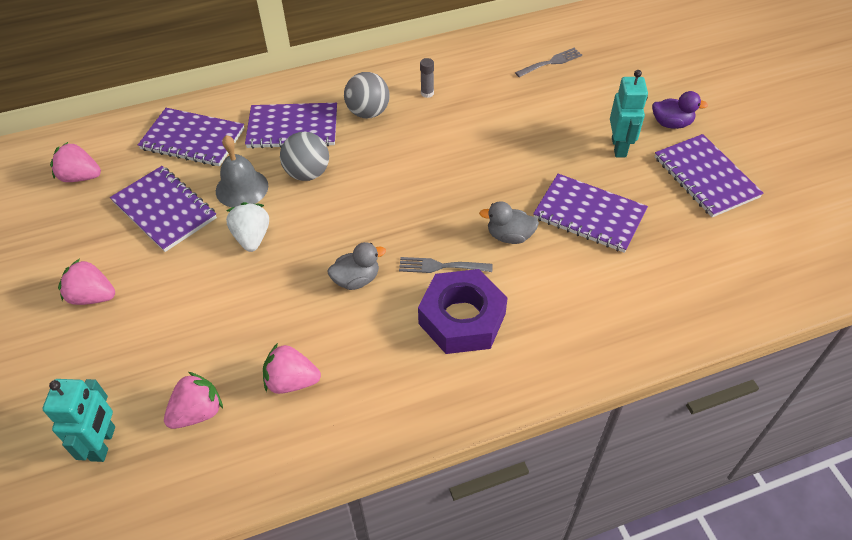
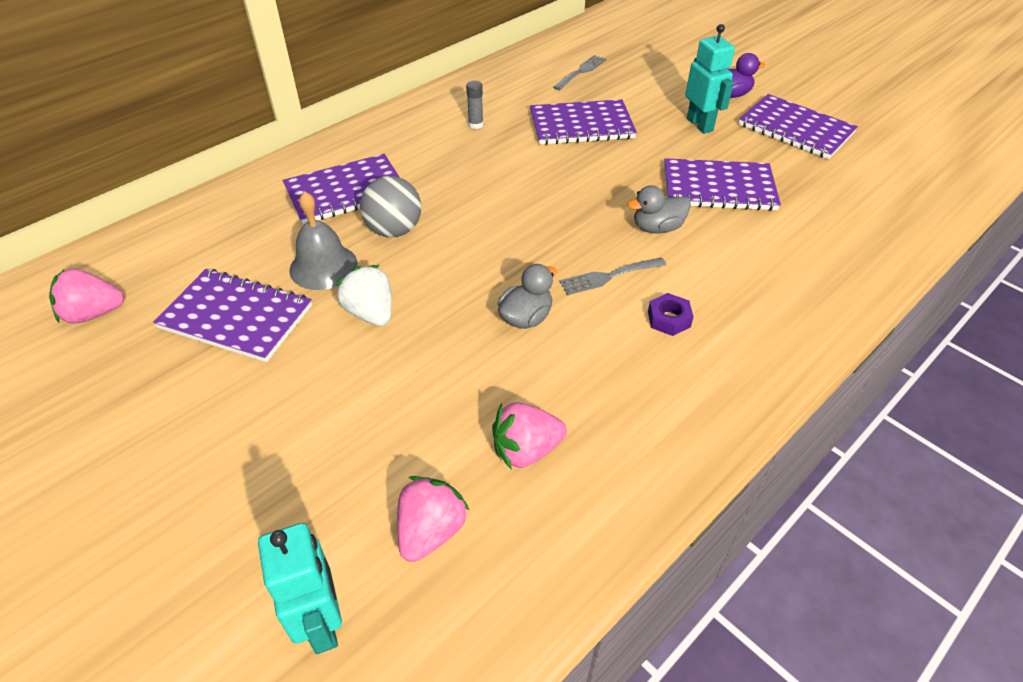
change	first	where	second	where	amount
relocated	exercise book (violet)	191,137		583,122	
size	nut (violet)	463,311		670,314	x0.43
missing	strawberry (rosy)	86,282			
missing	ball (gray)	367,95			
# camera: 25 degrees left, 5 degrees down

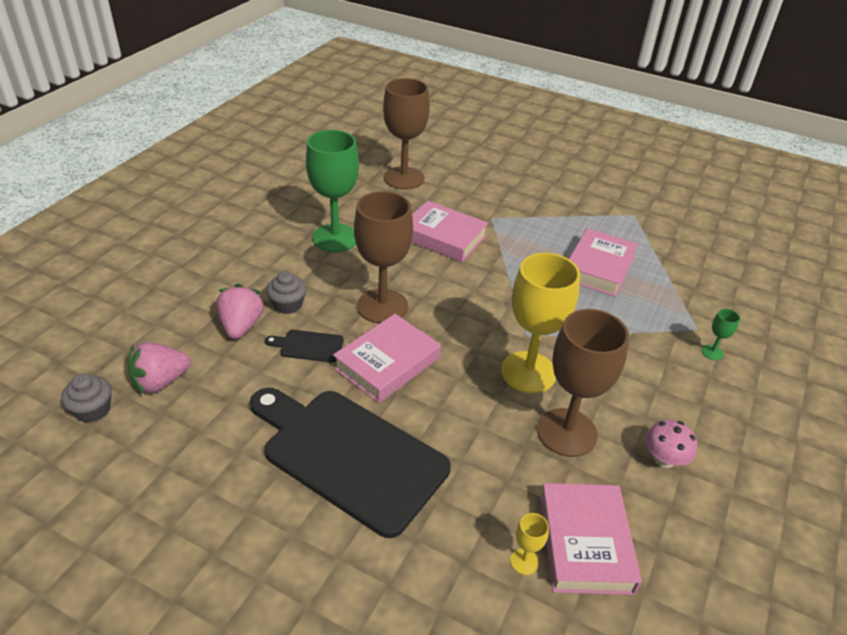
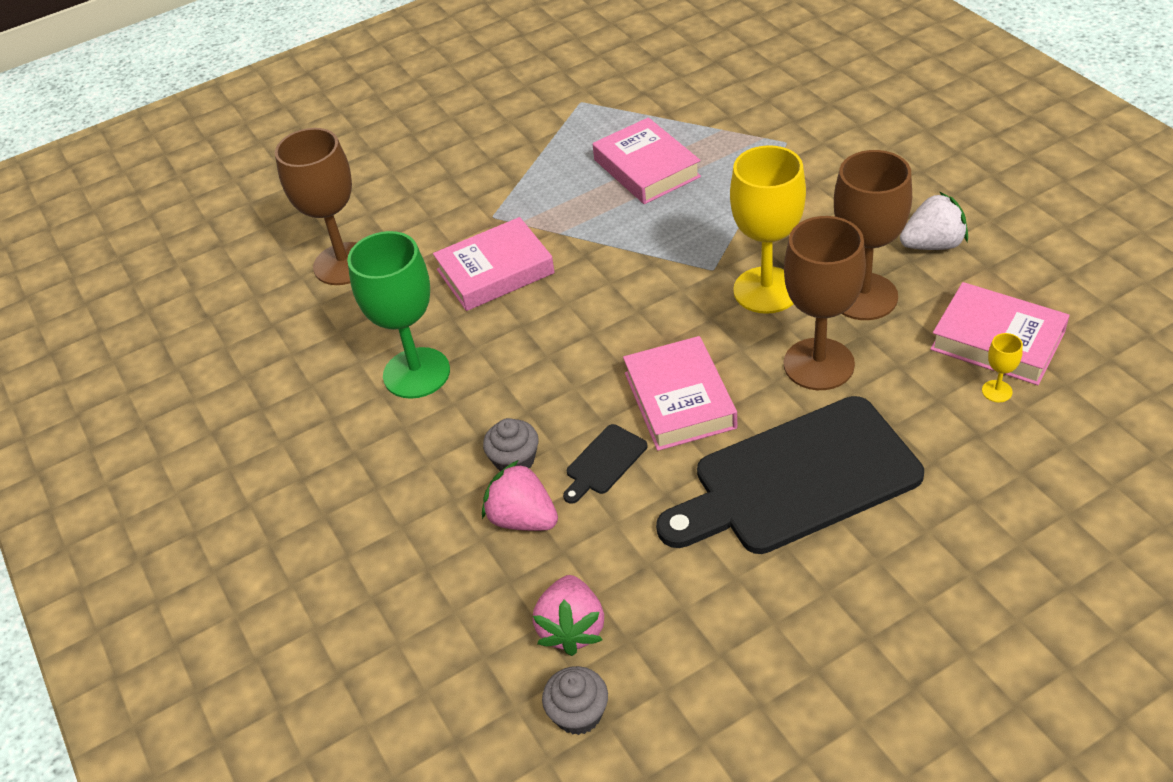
change	first	where	second	where	amount
relocated	chalice (brown)	383,257		825,303	
exchanged	mushroom (rosy)	671,444	strawberry (pure white)	934,221	
missing	chalice (green)	721,334			
# camera: 50 degrees left, 5 degrees up

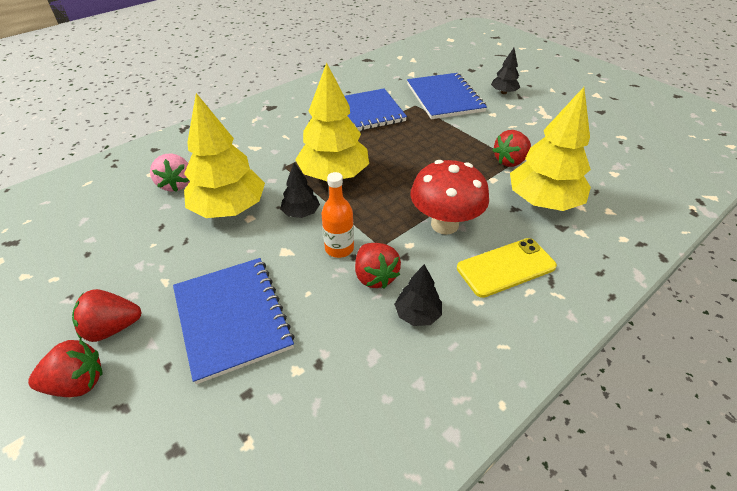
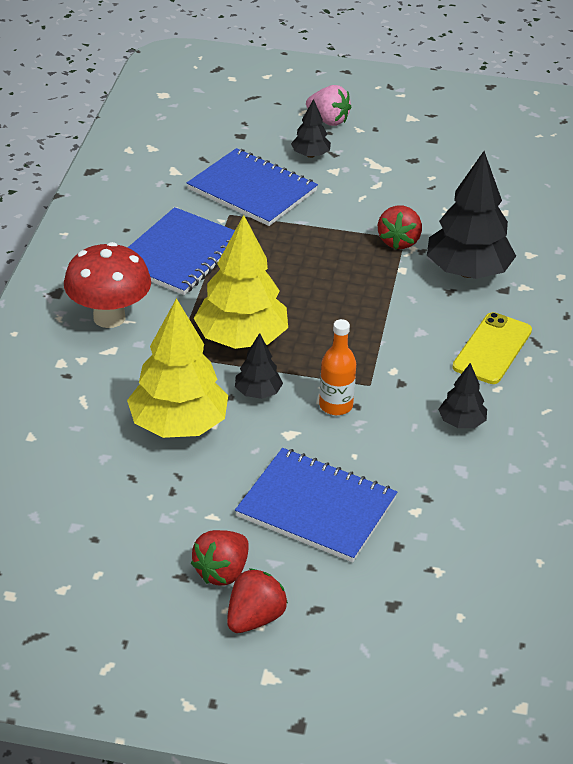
change	first	where	second	where	amount
relocated	mushroom (scarlet)	449,197		107,285	
relocated	strawberry (rosy)	170,173		329,105	
colour	toy tree (bright yellow)	550,149	toy tree (black)	471,215	
missing	strawberry (scarlet)	378,265			
# camera: 40 degrees left, 5 degrees down

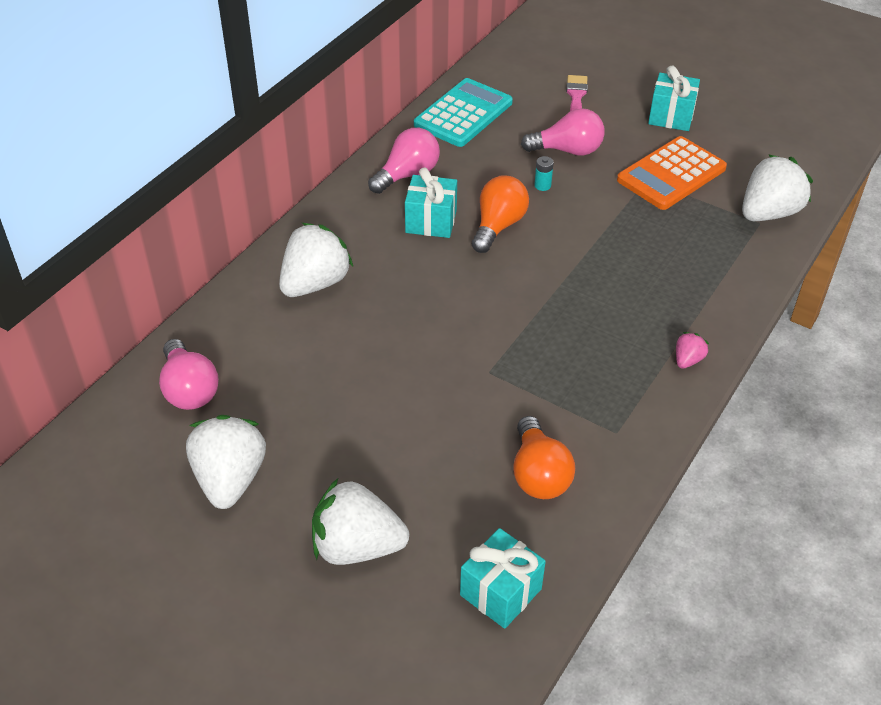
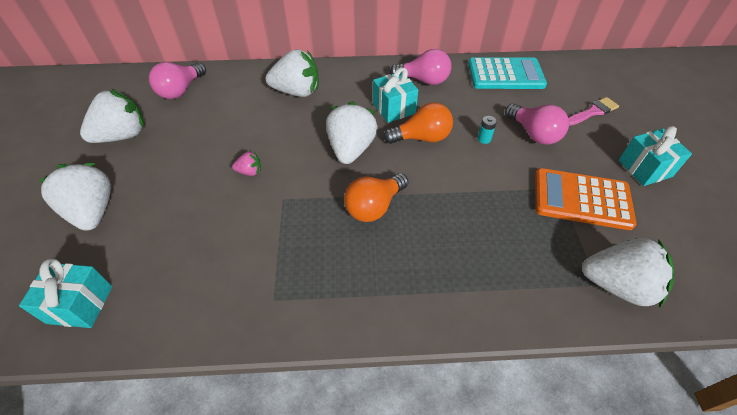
change	first	where	second	where	amount
relocated	strawberry (rosy)	692,350		246,164	
appeared			strawberry (pure white)	352,133	
relocated	bulb (bright orange)	544,457		376,197	
# camera: 55 degrees right, 5 degrees up

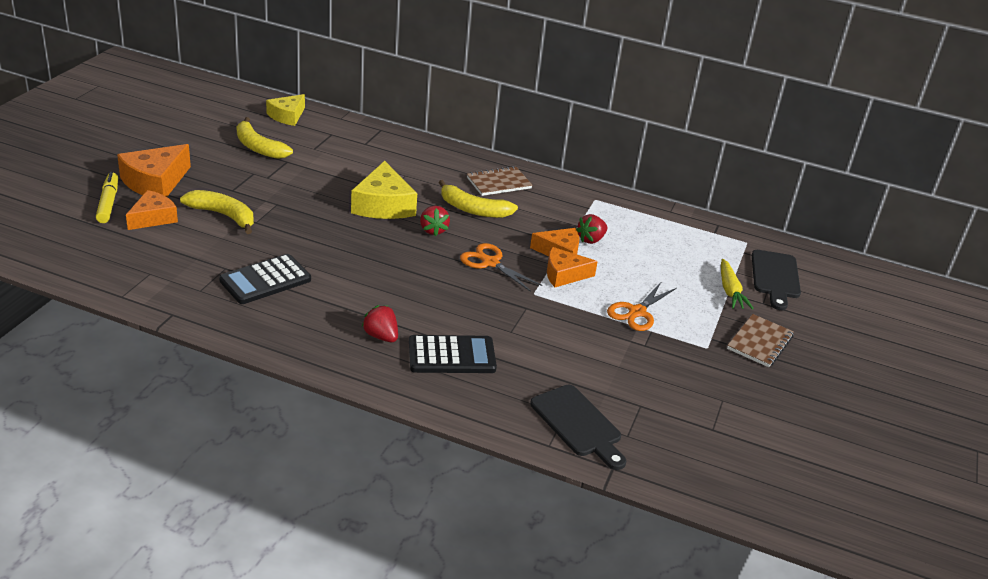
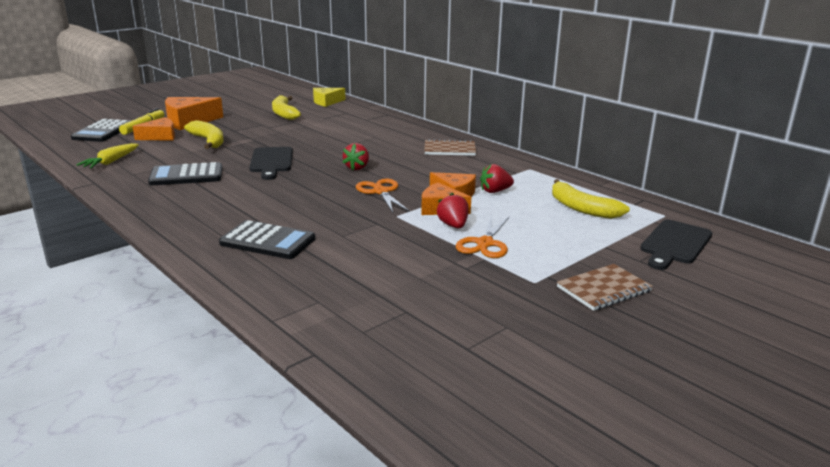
change	first	where	second	where	amount
appeared			calculator (black)	101,130	
relocated	carrot (bright yellow)	737,284		107,155	
relocated	chopping board (black)	578,427		271,163	
relocated	strawberry (scarlet)	380,323		453,210	
spun	pair of scissors (bright orange)	642,306		482,236	45 degrees counterclockwise
relocated	toy banana (bright yellow)	478,199		591,199	
missing	cheese (bright yellow)	384,190			
# camera: 30 degrees right, 10 degrees down

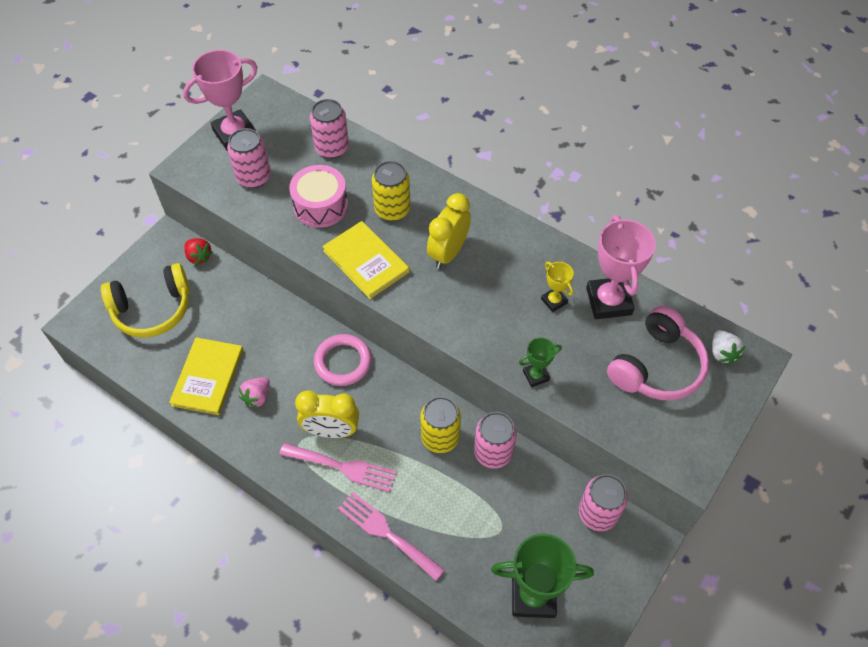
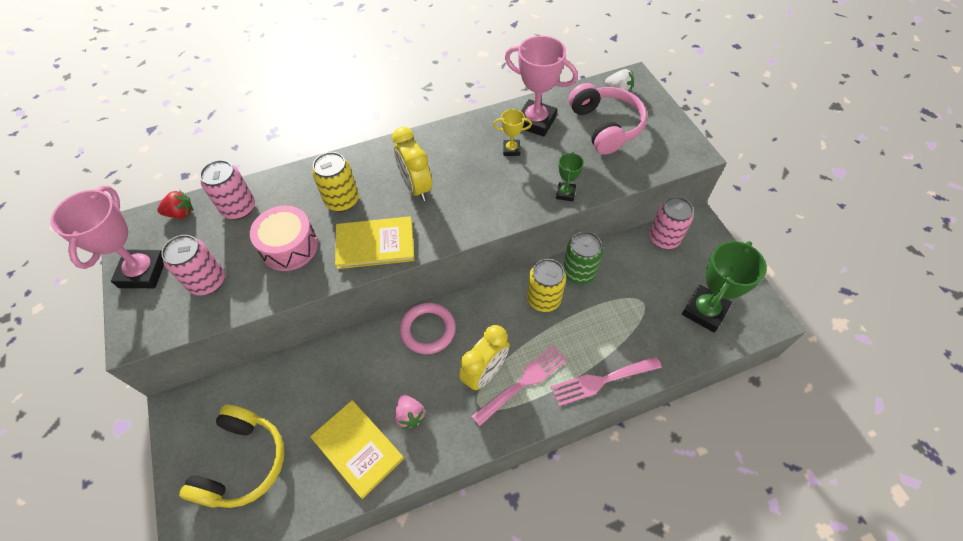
change	first	where	second	where	amount
relocated	strawberry (scarlet)	199,251		175,204	
colour	tin (rosy)	495,440	tin (green)	583,257	
# camera: 55 degrees left, 0 degrees up

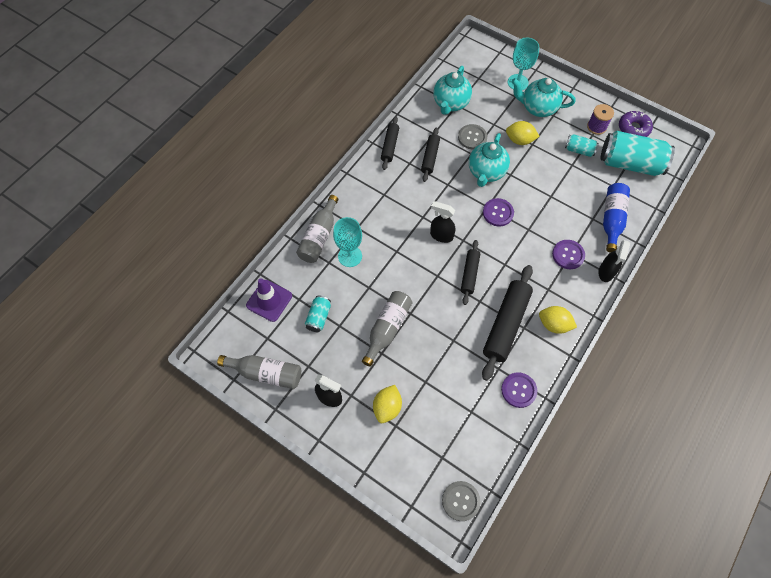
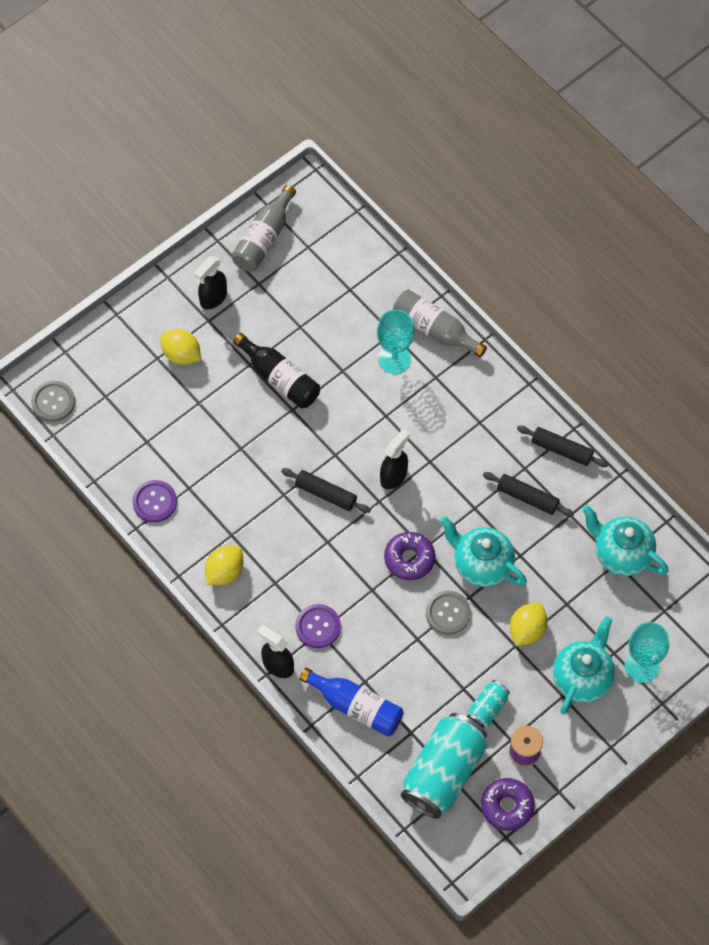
change	first	where	second	where	amount
colour	drink bottle (gray)	387,329	drink bottle (black)	276,370	
exchanged	shirt button (violet)	498,212	donut (violet)	409,556	
relocated	shirt button (gray)	472,137		448,613	
missing	traffic cone (violet)	269,300			
missing	tin (turquoise)	318,314			
missing	dough roller (black)	507,323			
# camera: 105 degrees right, 0 degrees up

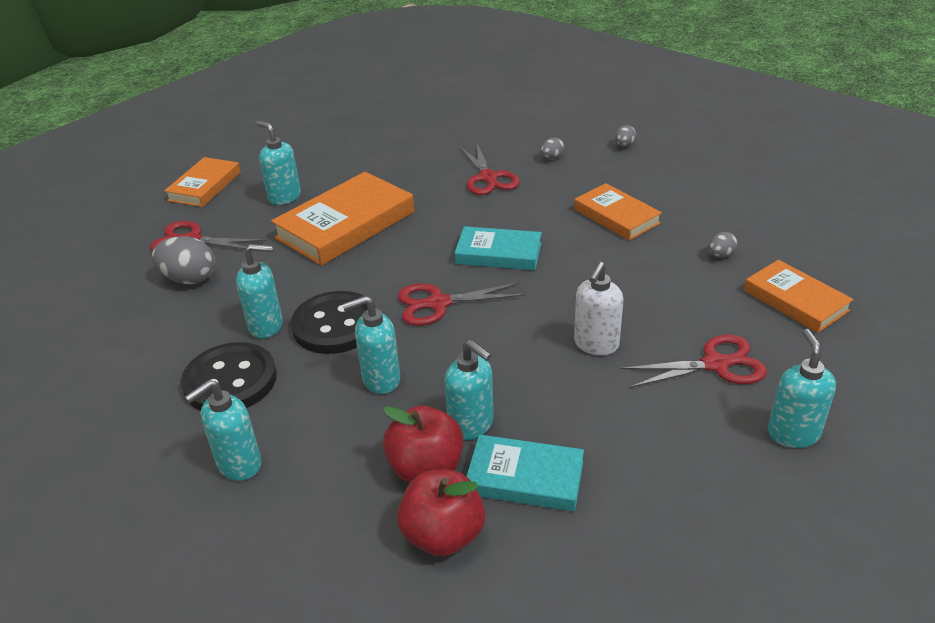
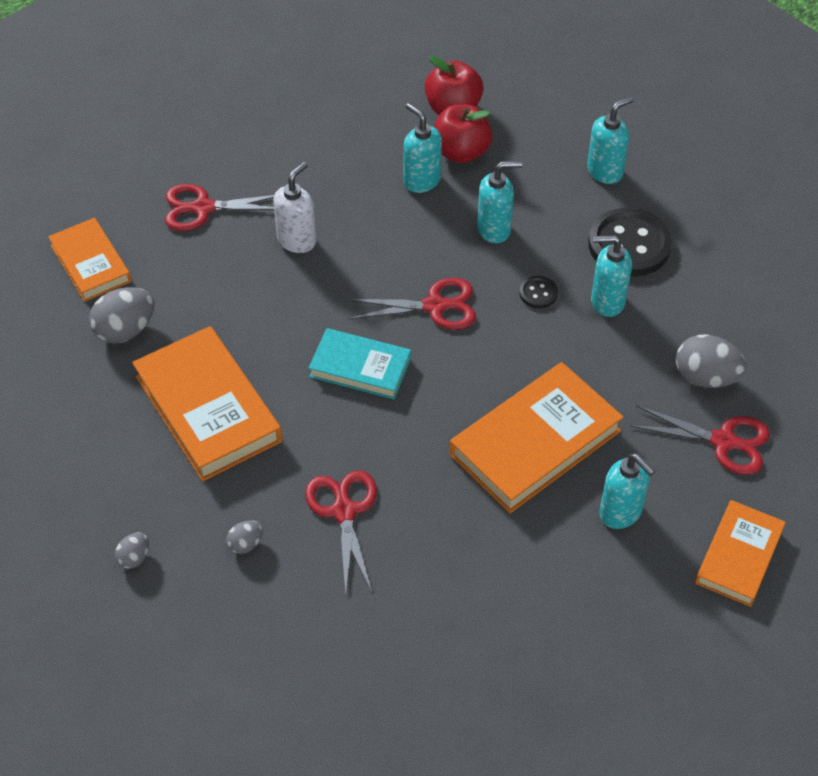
change	first	where	second	where	amount
size	toy egg (gray)	723,245		121,315	x1.90
size	hardcover (bright orange)	618,212		207,403	x1.63
size	shirt button (black)	333,322		539,292	x0.45
missing	hardcover (turquoise)	525,472			
missing	pump bottle (turquoise)	802,388			
# camera: 175 degrees left, 15 degrees up

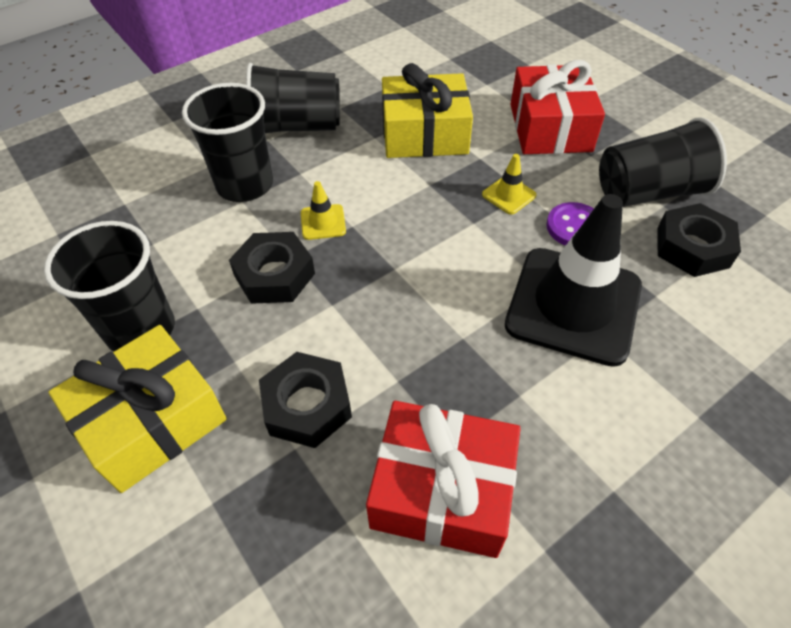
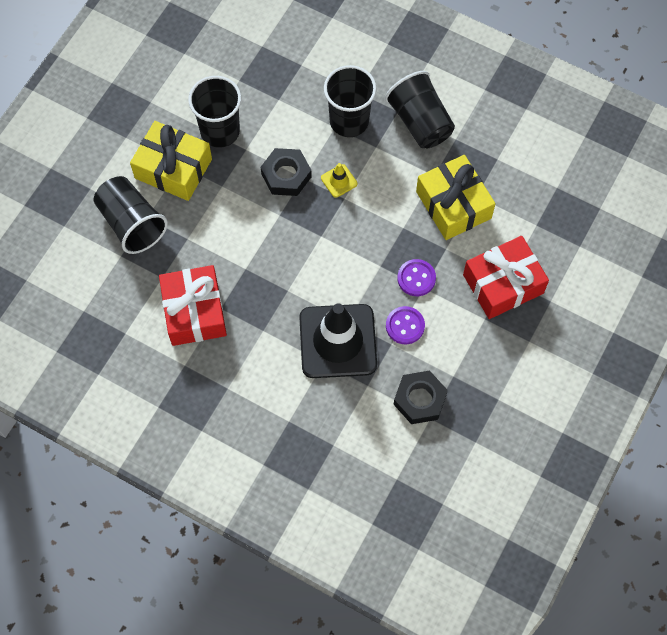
change	first	where	second	where	amount
relocated	cup (black)	663,162		131,215	
exchanged	traffic cone (bright yellow)	509,184	shirt button (violet)	416,277	
missing	nut (black)	305,400			
# camera: 65 degrees right, 15 degrees up

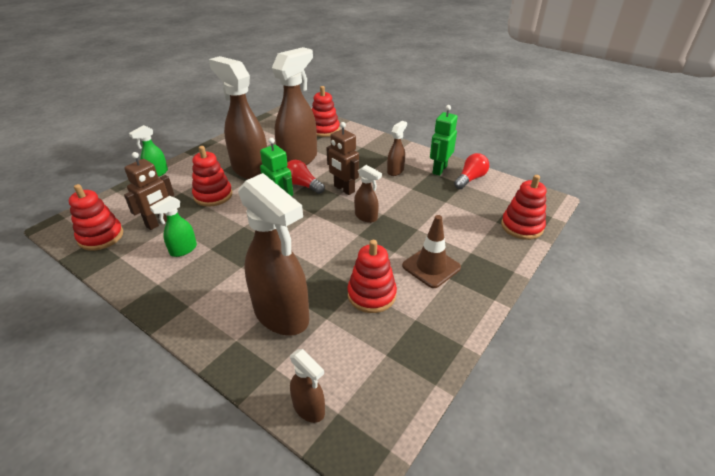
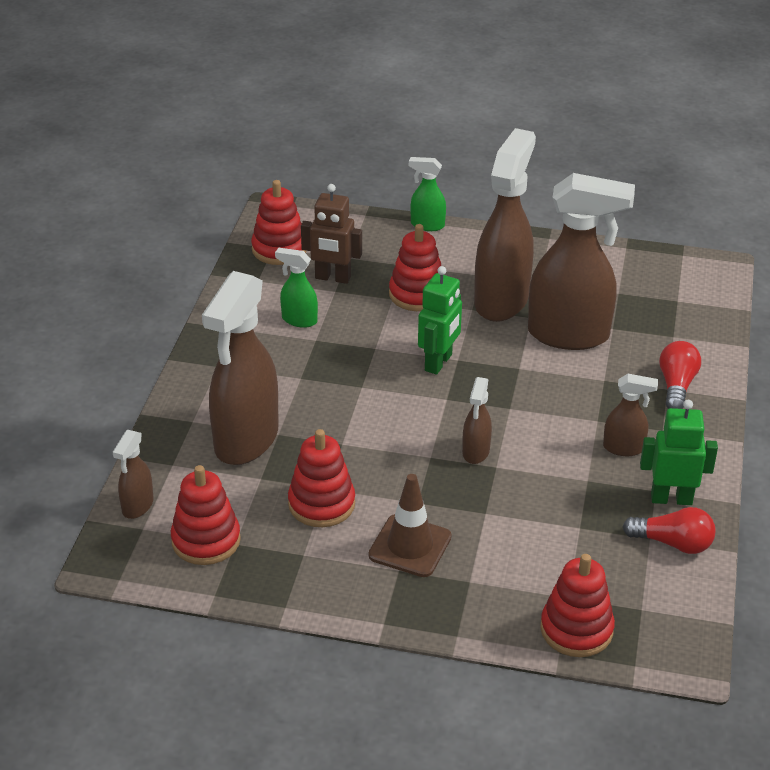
change	first	where	second	where	amount
relocated	stacking rings (scarlet)	326,111		206,515	
relocated	bulb (scarlet)	306,177		680,375	
missing	robot (brown)	342,158			
# camera: 65 degrees right, 0 degrees up

